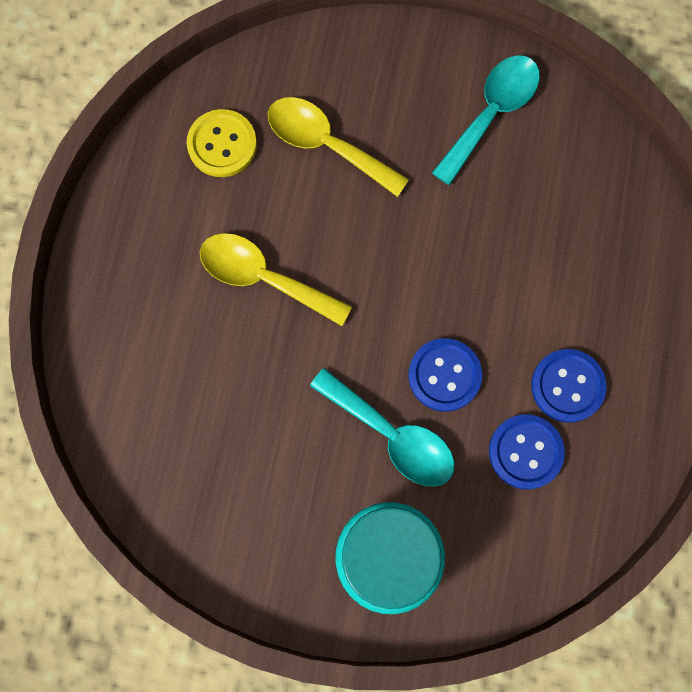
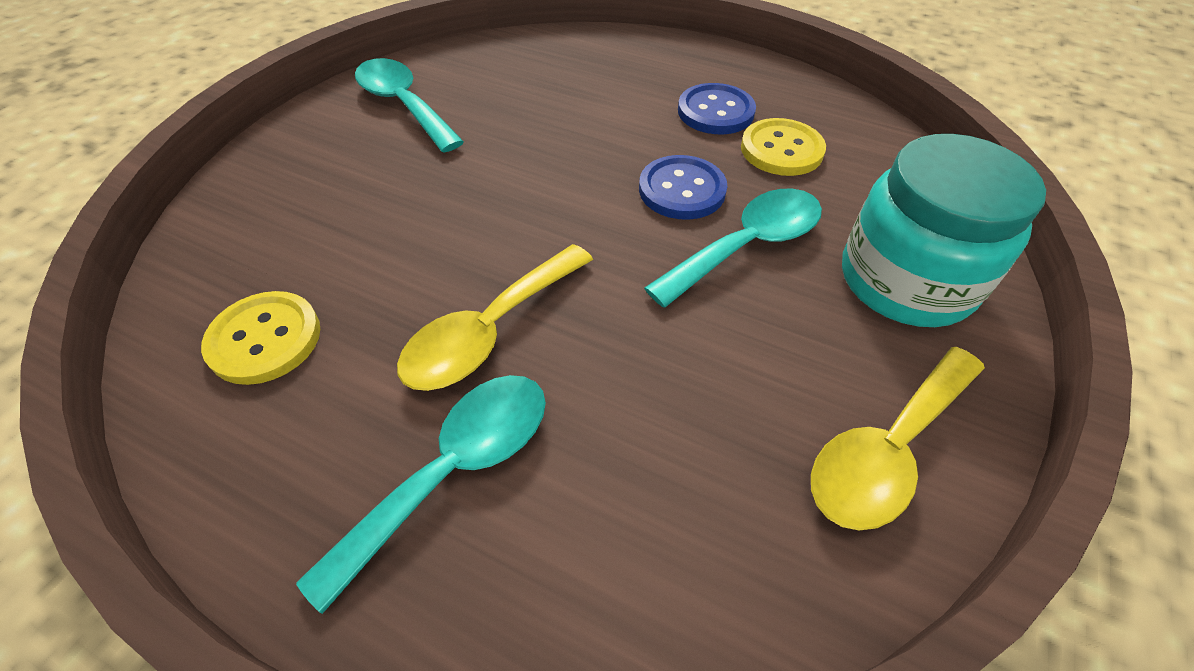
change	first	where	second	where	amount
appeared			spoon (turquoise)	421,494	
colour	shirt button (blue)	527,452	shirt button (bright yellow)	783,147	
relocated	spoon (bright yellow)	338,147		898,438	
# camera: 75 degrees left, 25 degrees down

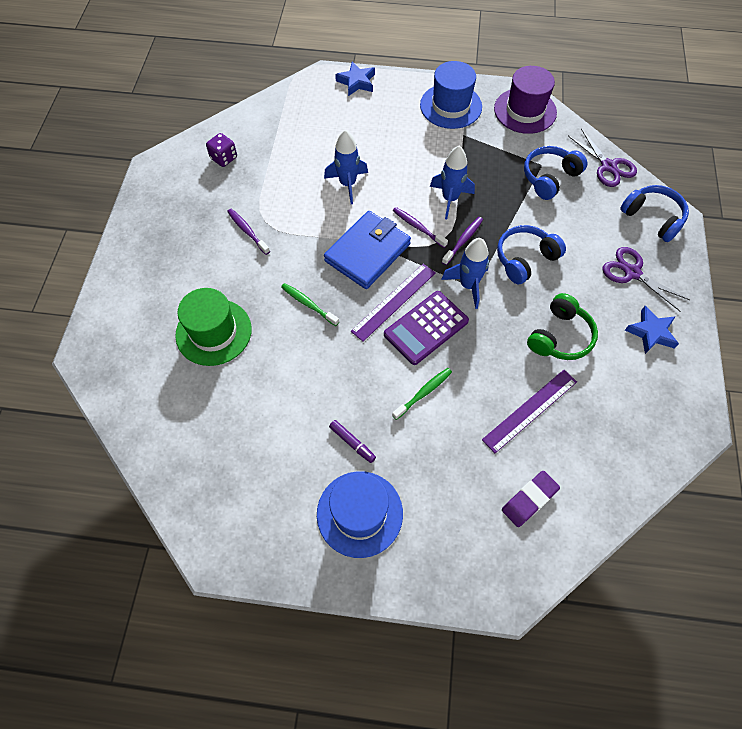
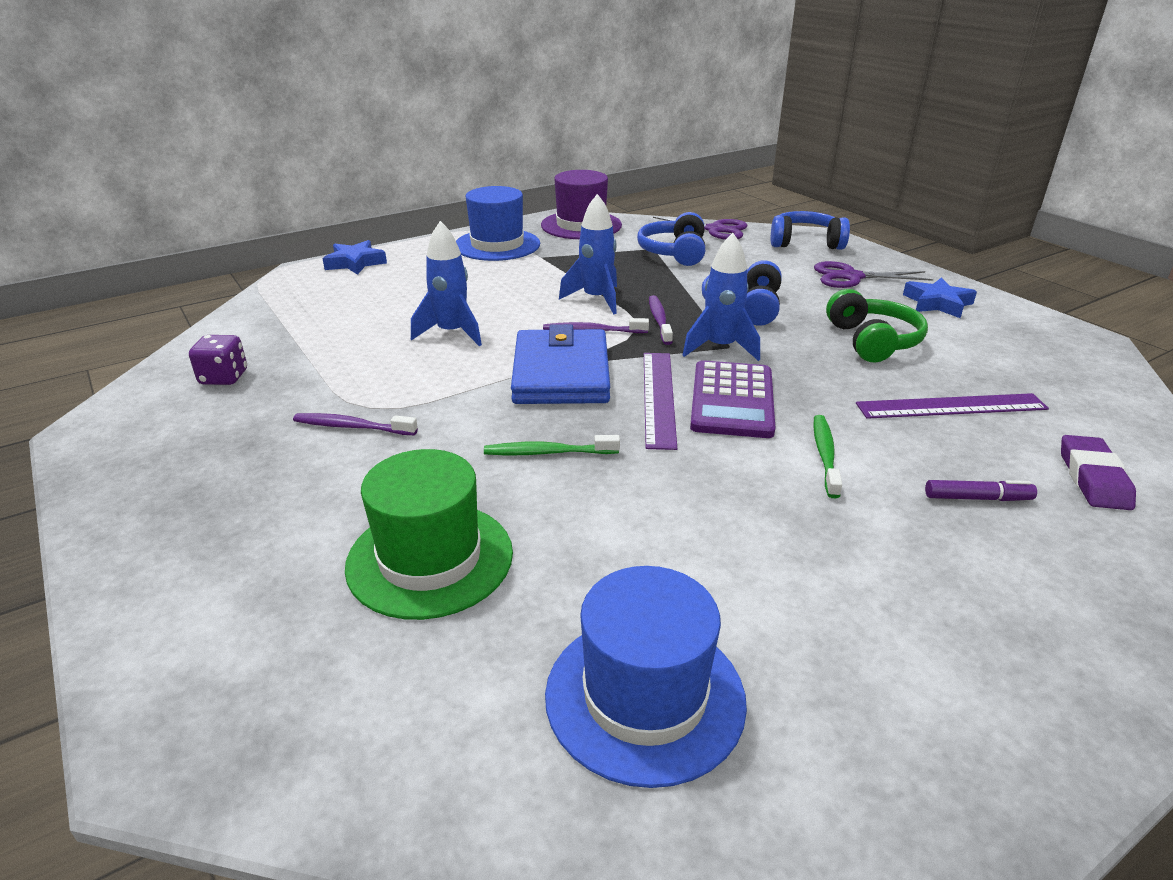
change	first	where	second	where	amount
relocated	tall hat (blue)	360,514		646,677	
spun	measuring stick (violet)	529,411		952,406	75 degrees clockwise
relocated	felt pen (violet)	352,441		981,490	
# camera: 40 degrees left, 30 degrees down

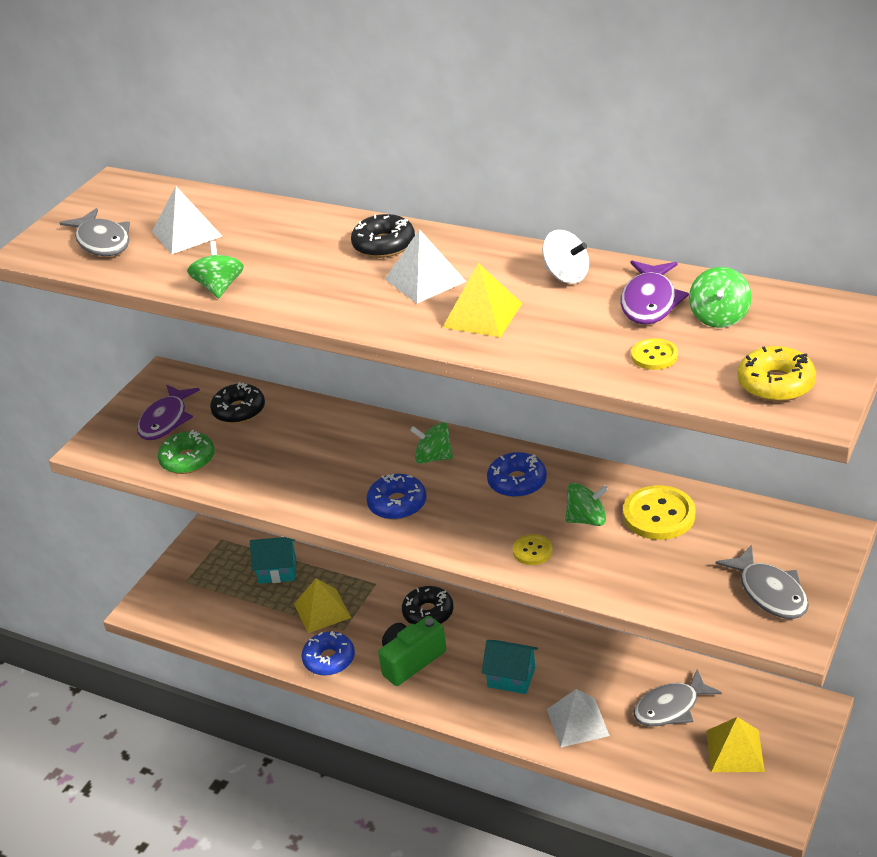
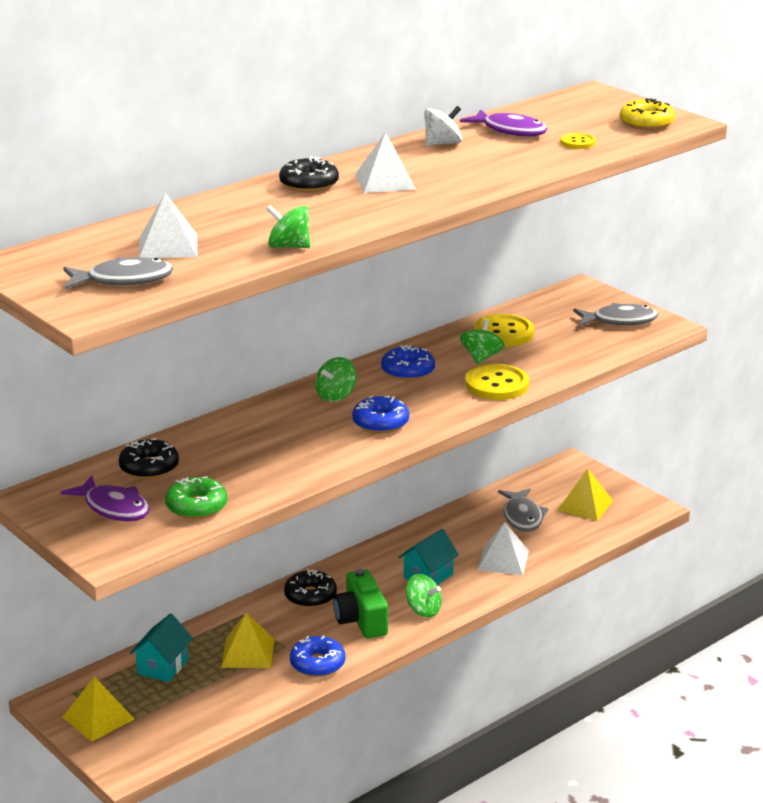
change	first	where	second	where	amount
relocated	pyramid shape (bright yellow)	482,300		98,709	
relocated	whirligig (green)	720,297		424,595	
size	shirt button (bright yellow)	533,549		497,382	x1.84
# camera: 70 degrees left, 10 degrees down

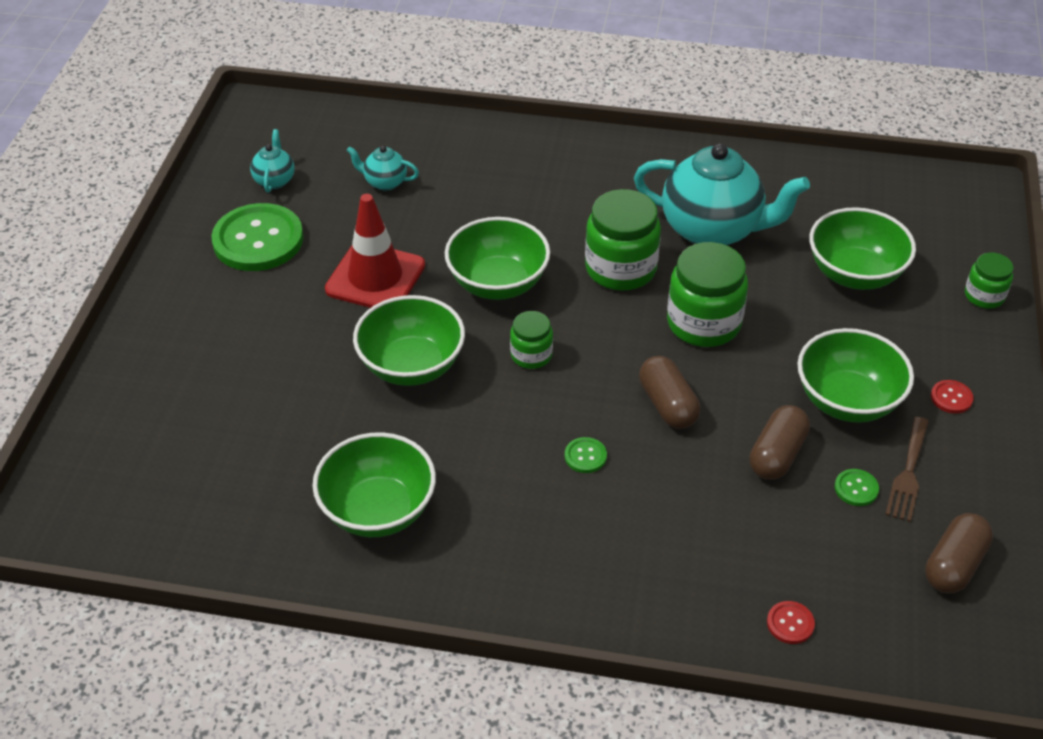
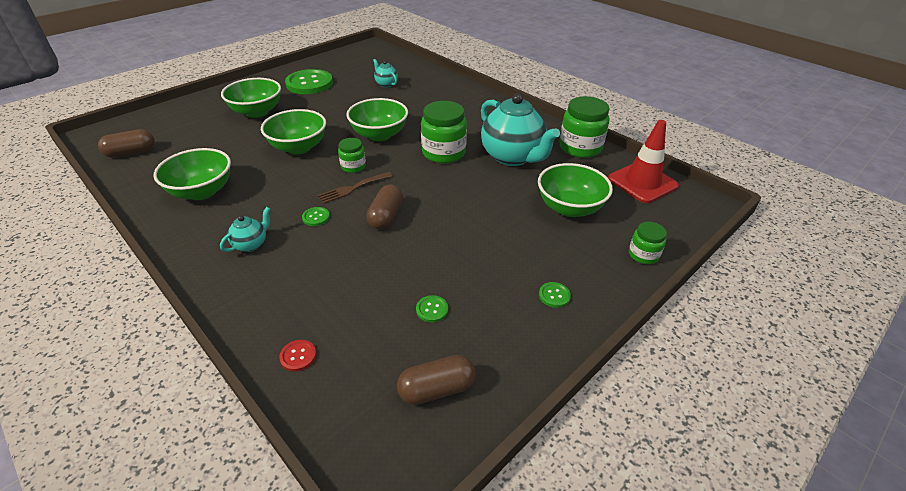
change	first	where	second	where	amount
relocated	capsule (brown)	780,442		126,143	
relocated	teapot (turquoise)	272,161		245,229	
relocated	serving bowl (green)	855,375		251,98	
relocated	dinner fork (brown)	907,469		355,188	
colour	shirt button (scarlet)	952,397	shirt button (green)	555,295	
relocated	jar (green)	707,294		584,127	
relocated	traffic cone (scarlet)	375,251		643,161	
# camera: 35 degrees right, 5 degrees down

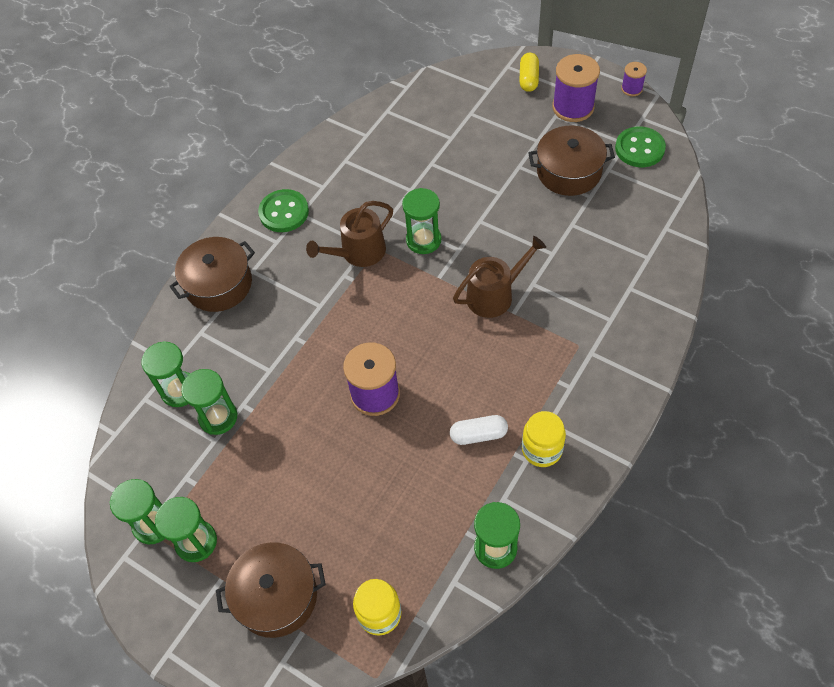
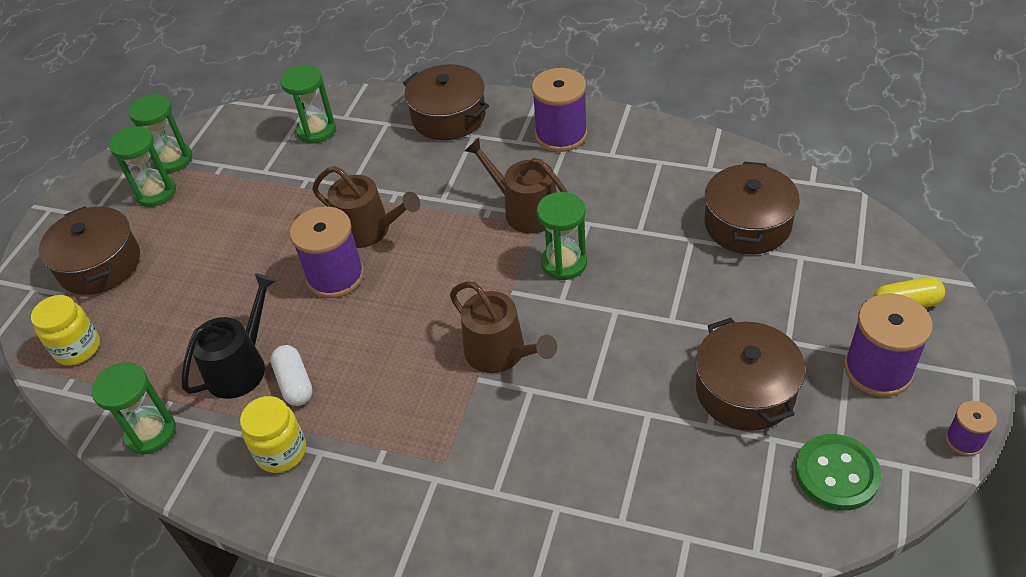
change	first	where	second	where	amount
appeared			sprinkling can (black)	229,336	
appeared			sprinkling can (brown)	366,207	
exchanged	shirt button (green)	283,210	spool (violet)	559,110	
appeared			cooking pot (brown)	752,208	
missing	sandglass (green)	209,402			
# camera: 75 degrees right, 10 degrees down

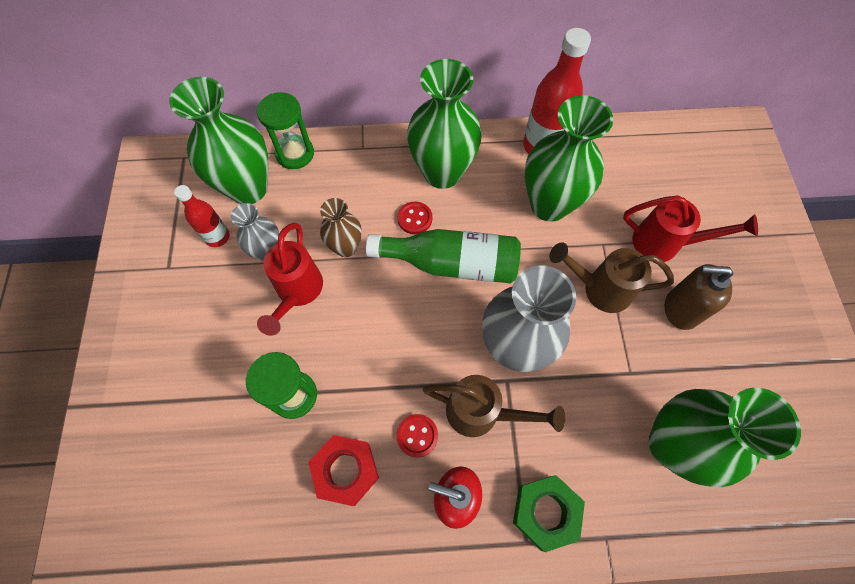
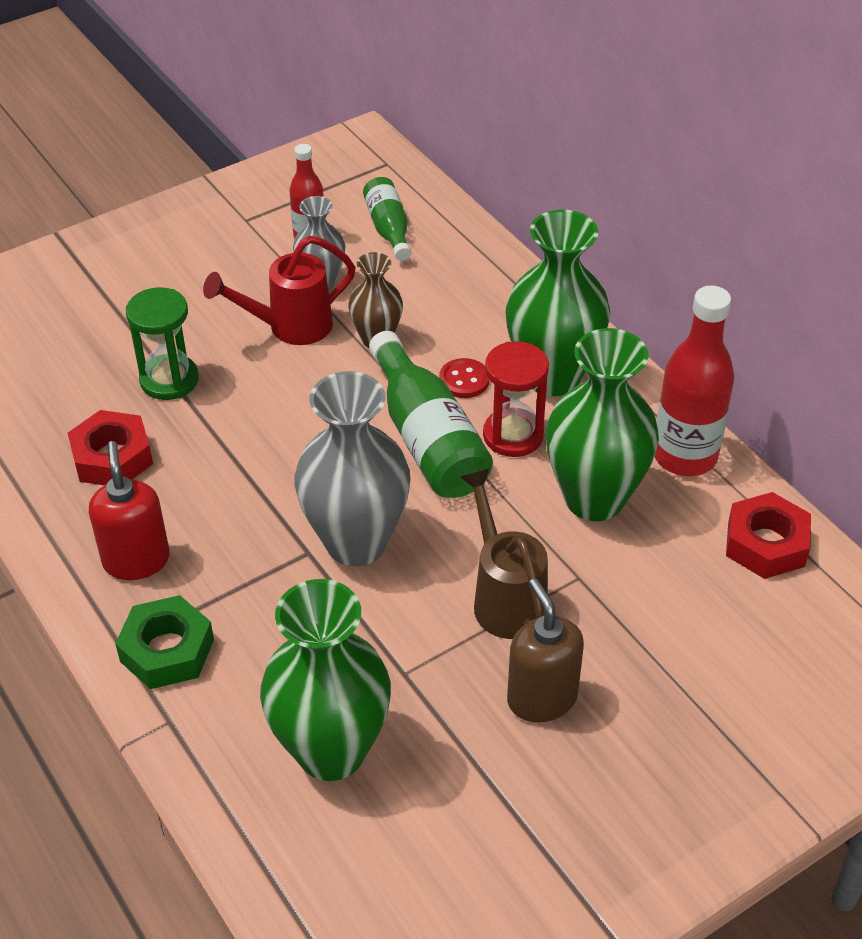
change	first	where	second	where	amount
exchanged	tall vase (green)	218,140	drink bottle (green)	387,219	
appeared			sandglass (scarlet)	516,399	
appeared			nut (scarlet)	768,535	
missing	sandglass (green)	285,130			
missing	shirt button (scarlet)	417,436			
missing	sprinkling can (brown)	494,406			
missing	sprinkling can (scarlet)	690,228			
# camera: 60 degrees right, 20 degrees down

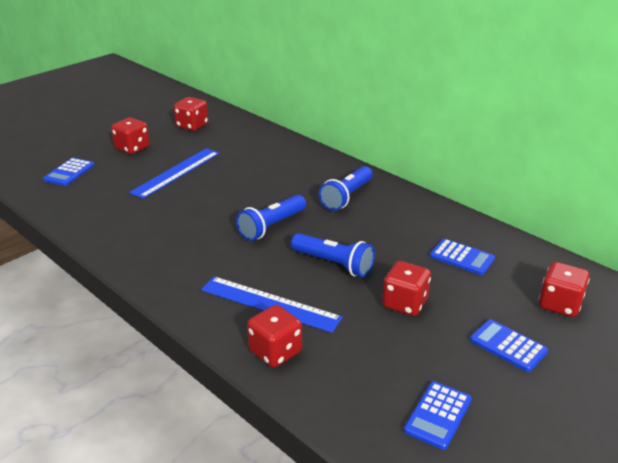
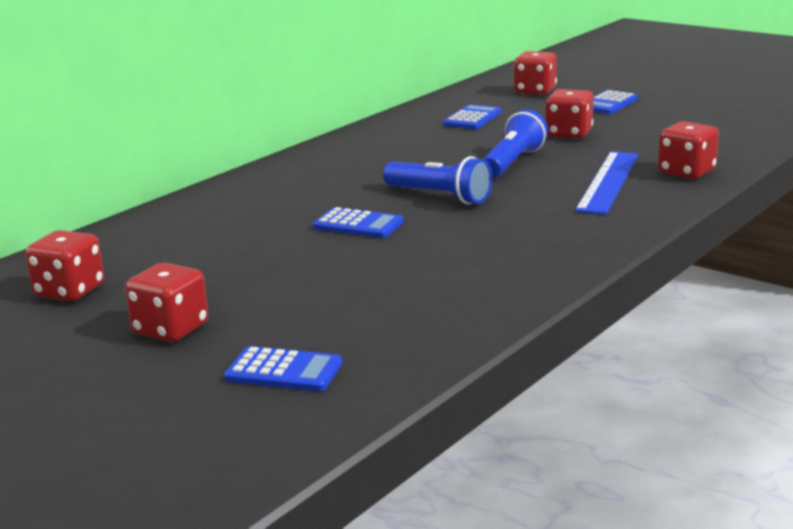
change	first	where	second	where	amount
relocated	calculator (blue)	438,415		358,222	
missing	measuring stick (blue)	174,173			
missing	flashlight (blue)	346,188			
# camera: 95 degrees left, 10 degrees down

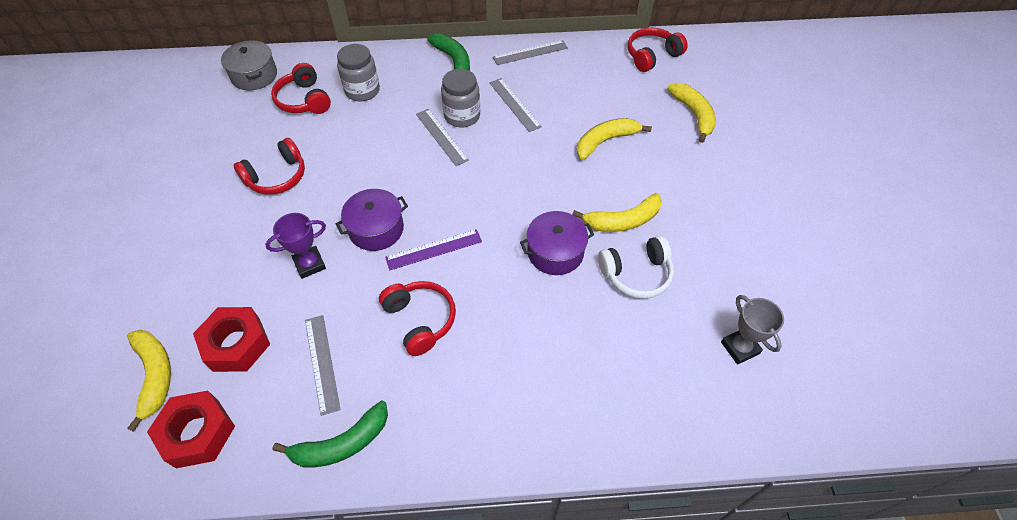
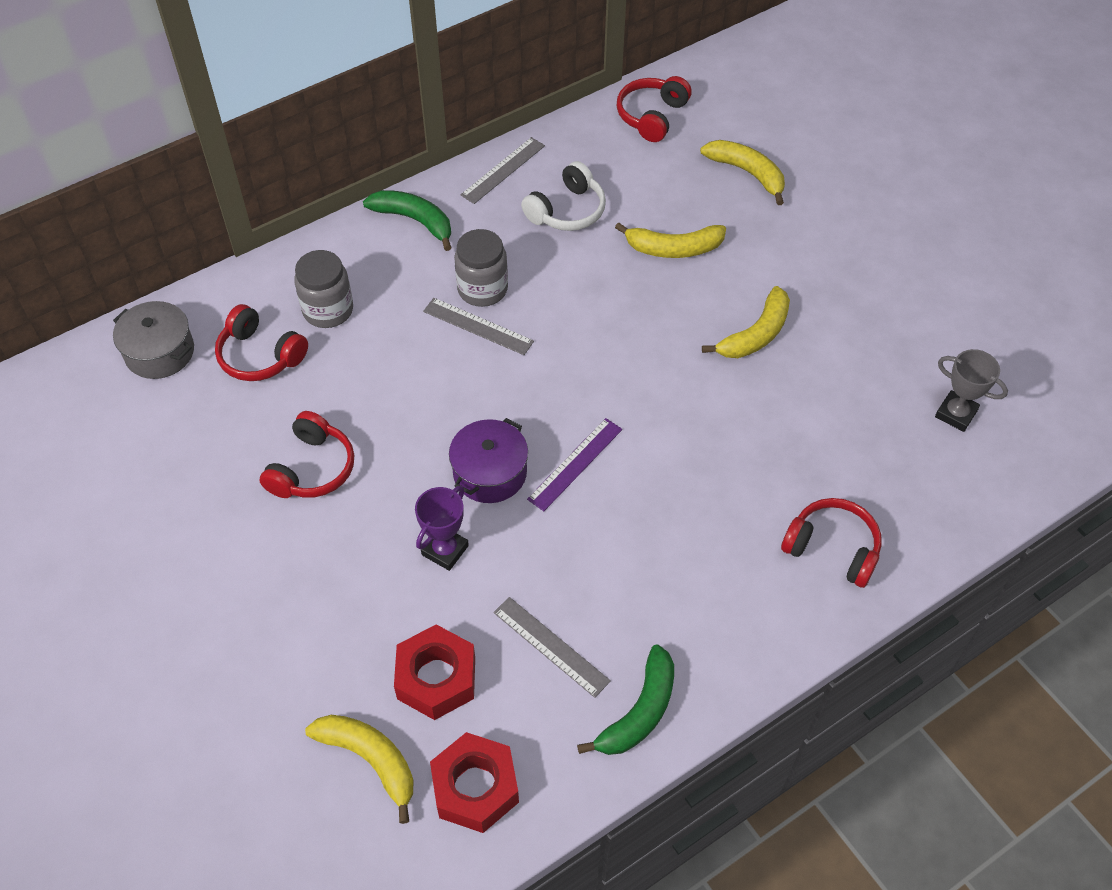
change	first	where	second	where	amount
relocated	headphones (pure white)	636,267		563,196	
spun	toy banana (bright yellow)	614,139		670,240	120 degrees counterclockwise
relocated	headphones (scarlet)	417,318		831,543	
missing	measuring stick (gray)	516,105			
missing	cooking pot (violet)	557,243			
# camera: 30 degrees left, 0 degrees up

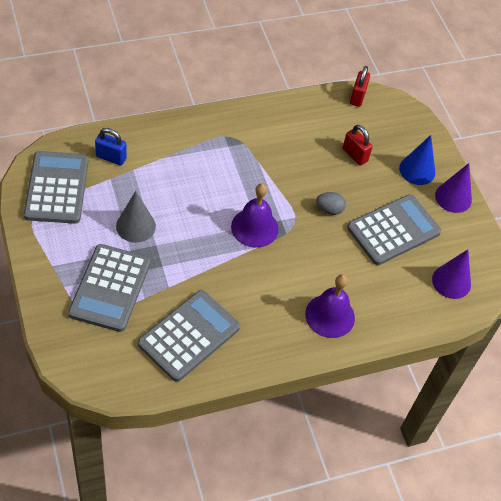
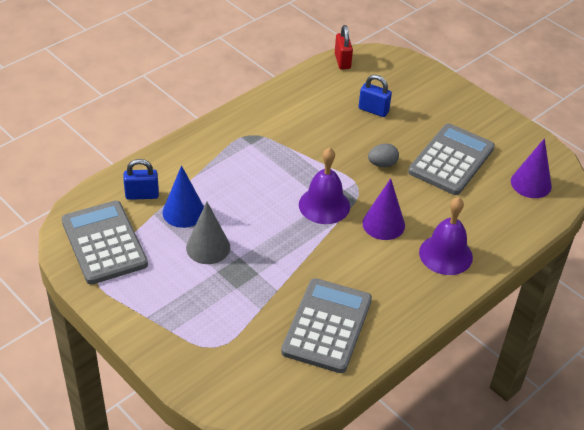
change	first	where	second	where	amount
relocated	cone (blue)	417,160		183,196	
colour	lock (scarlet)	358,145	lock (blue)	375,96	
relocated	cone (violet)	453,188		383,209	
missing	calculator (gray)	109,288			
# camera: 20 degrees left, 10 degrees down

